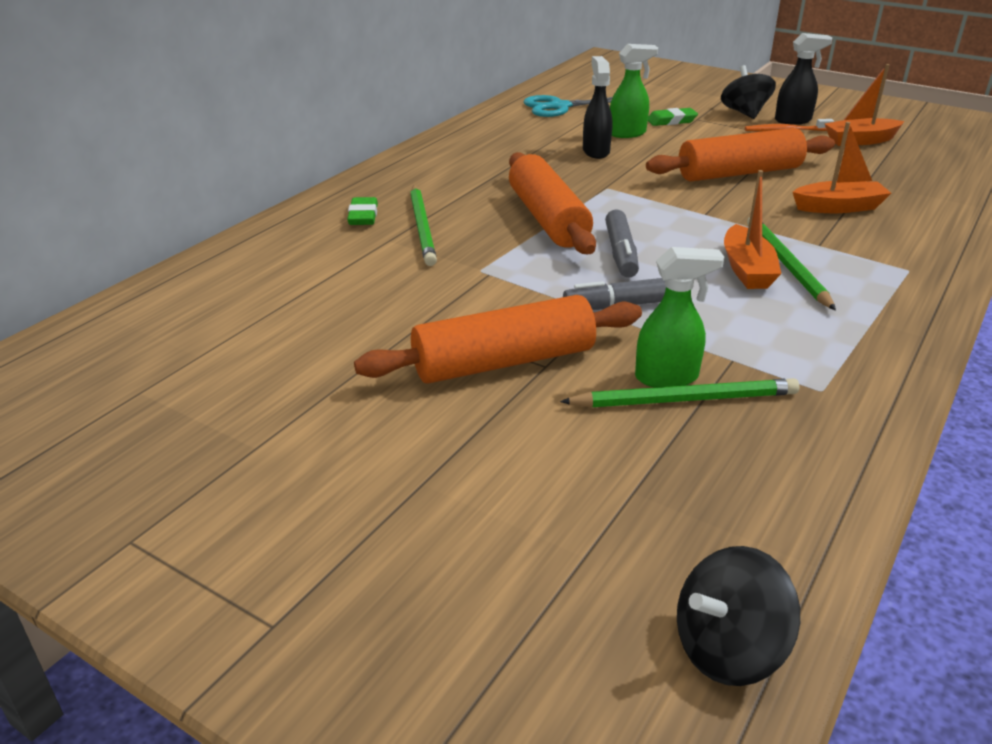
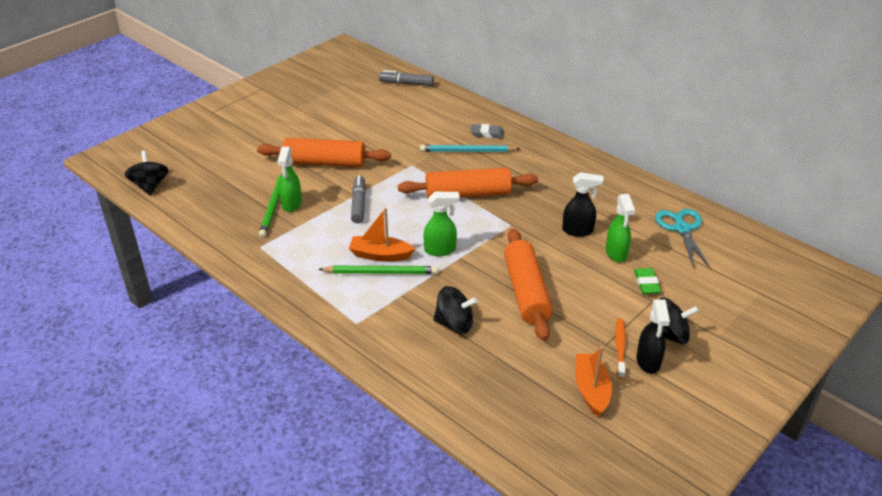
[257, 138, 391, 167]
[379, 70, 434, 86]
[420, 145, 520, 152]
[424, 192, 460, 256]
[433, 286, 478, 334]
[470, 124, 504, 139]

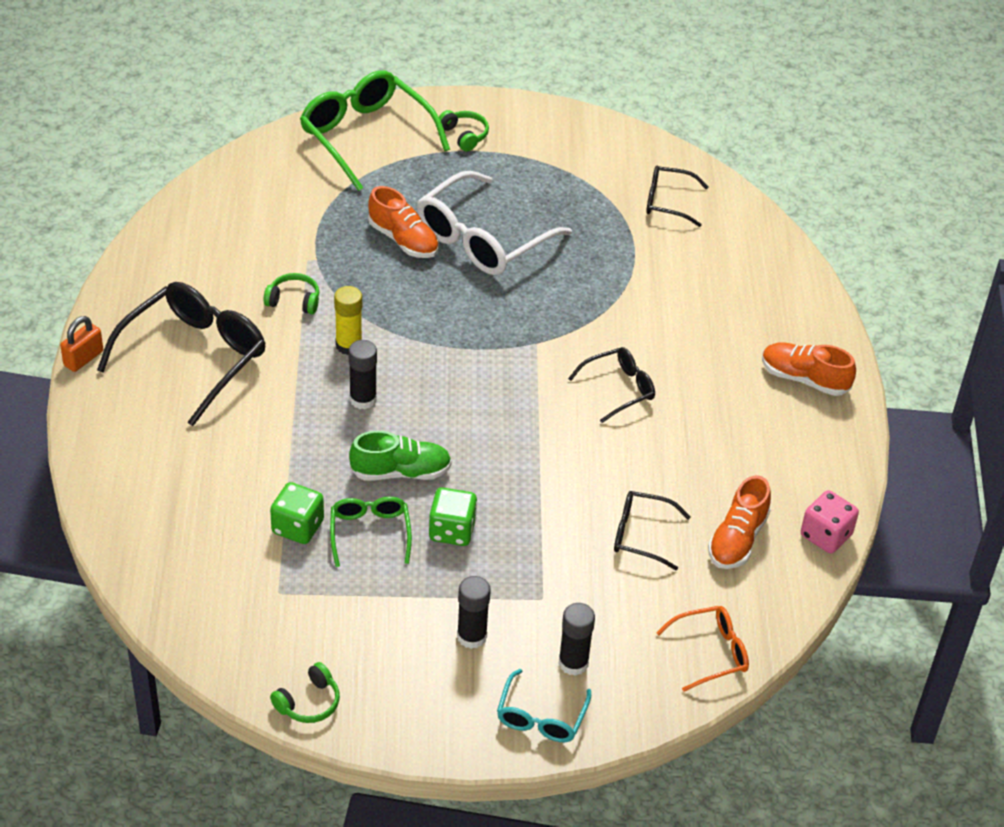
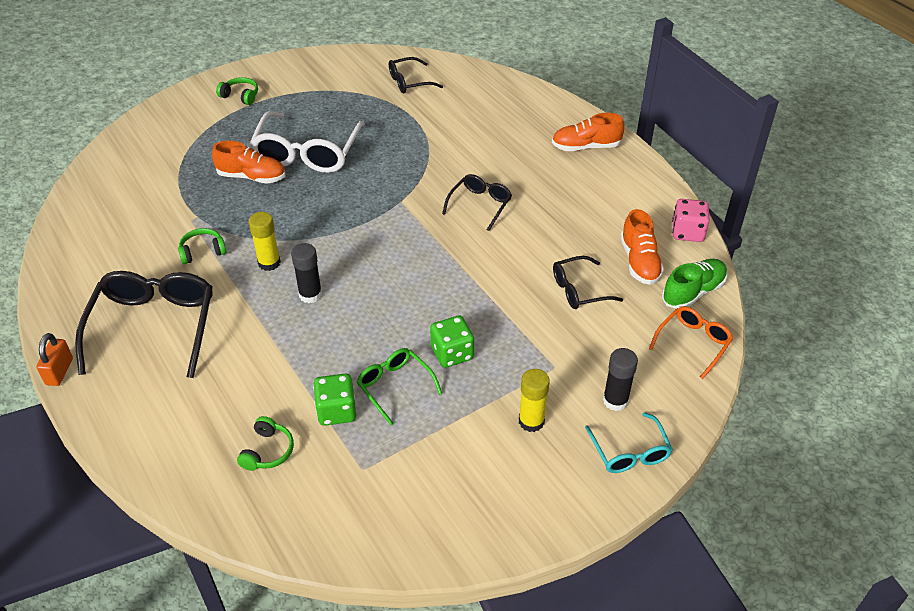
[237, 416, 294, 471]
[519, 369, 550, 432]
[662, 259, 727, 309]
[300, 70, 450, 191] (first image)

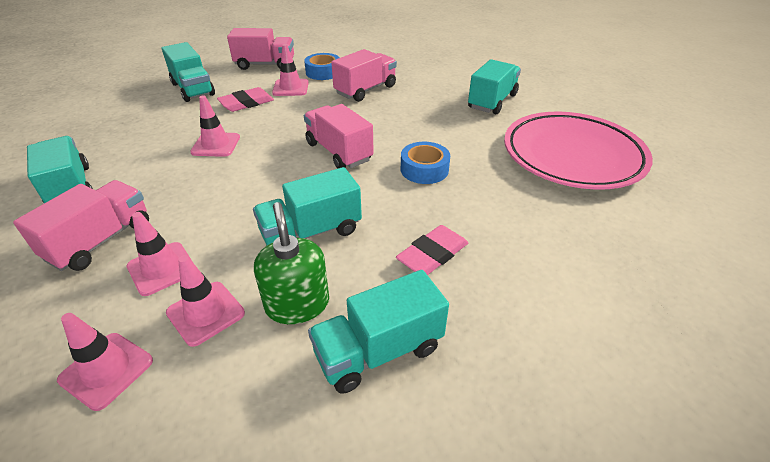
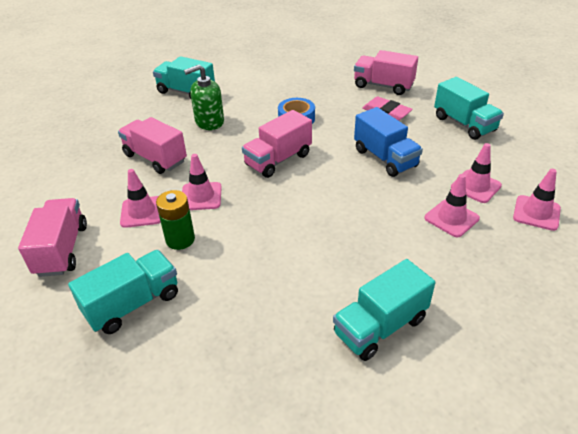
[156, 190, 195, 250]
[182, 154, 222, 210]
[184, 65, 224, 130]
[354, 50, 418, 95]
[354, 107, 423, 177]
[304, 53, 340, 80] (first image)
[504, 112, 653, 190] (first image)

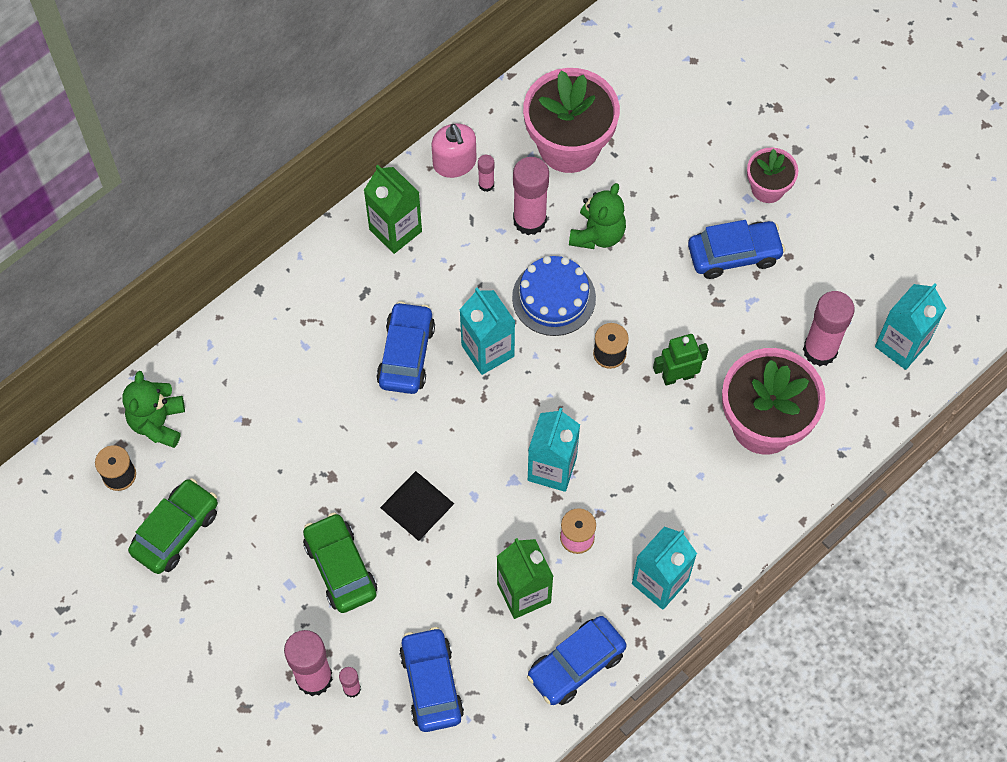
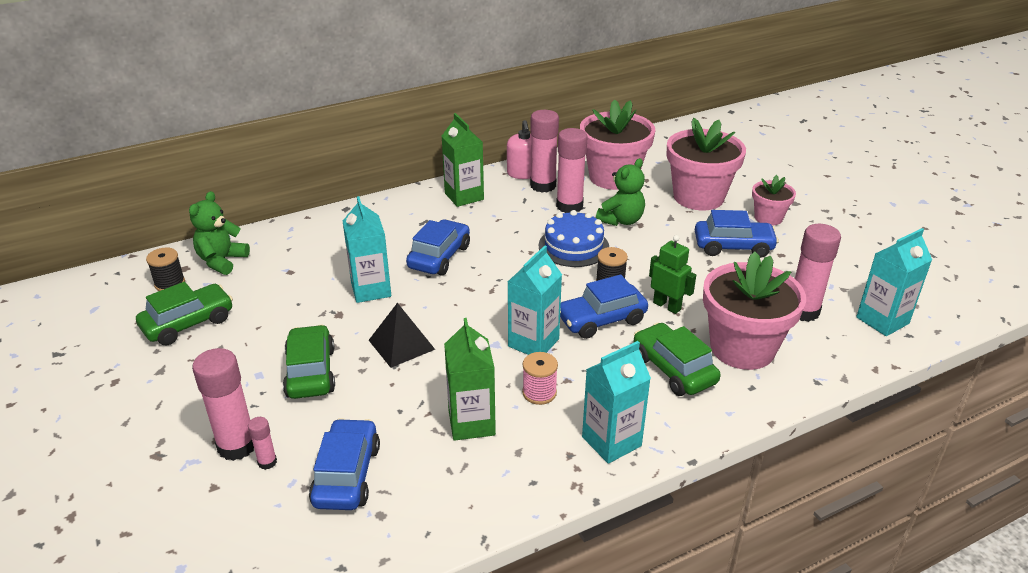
[343, 196, 391, 303]
[530, 110, 559, 192]
[560, 274, 648, 339]
[634, 323, 721, 396]
[649, 235, 696, 314]
[667, 118, 746, 210]

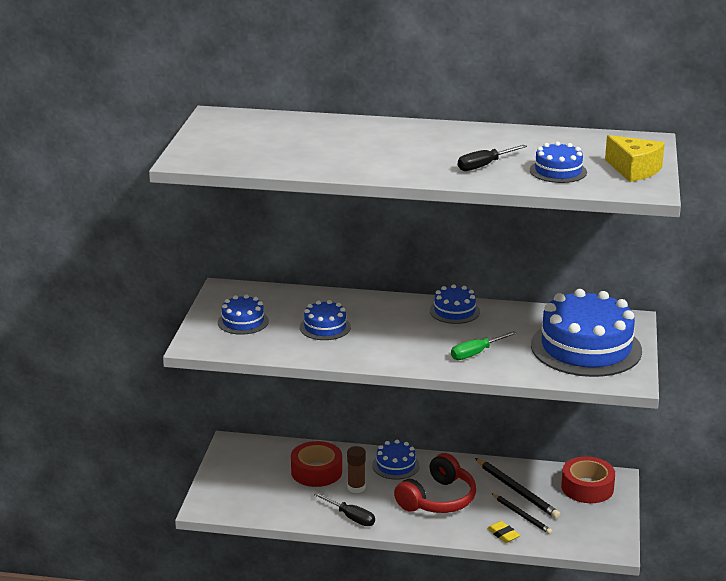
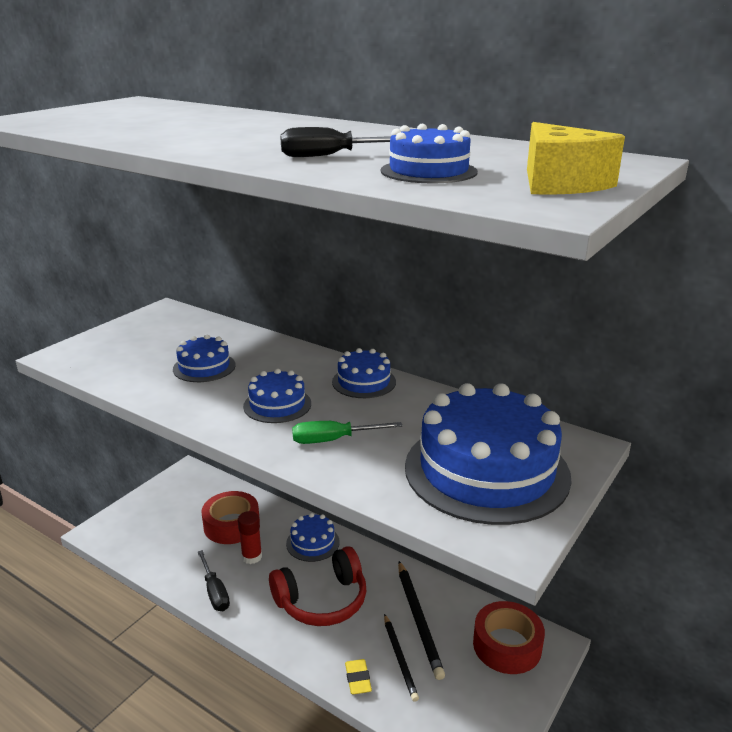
[238, 511, 262, 564]
[243, 369, 311, 423]

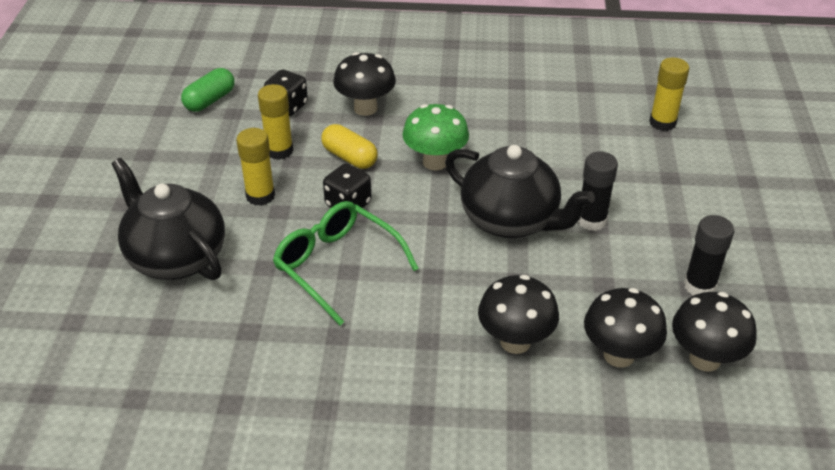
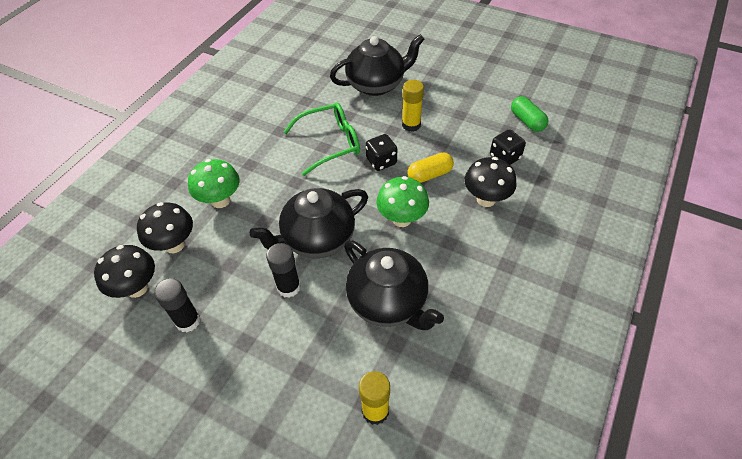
[188, 159, 240, 208]
[344, 240, 444, 330]
[258, 84, 294, 160] (first image)

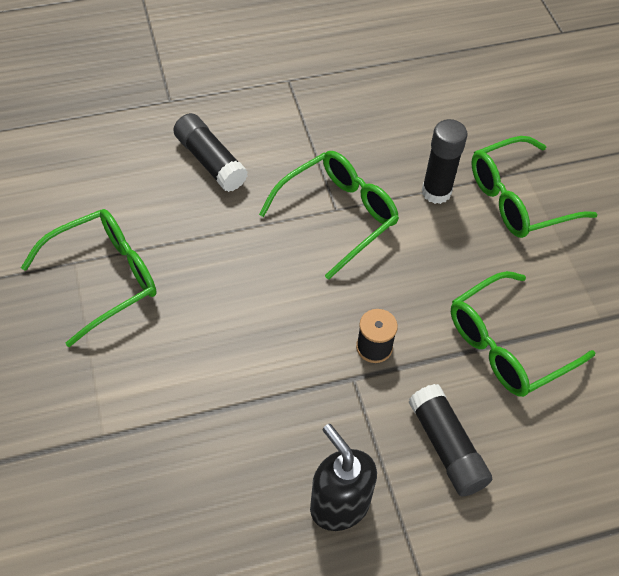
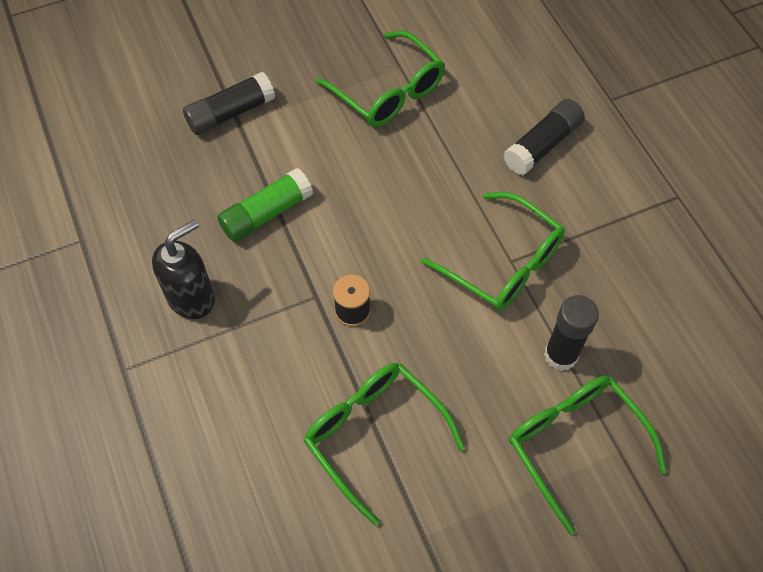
[183, 72, 275, 135]
[217, 168, 313, 242]

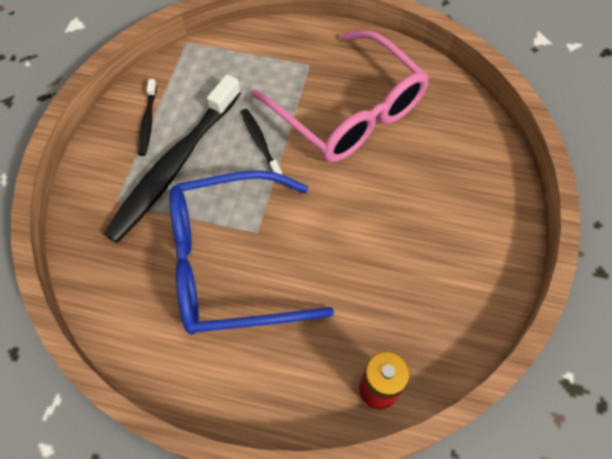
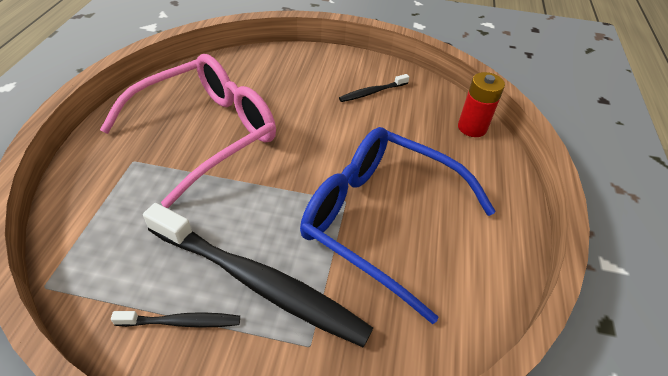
[300, 127, 496, 324]
[339, 74, 409, 102]

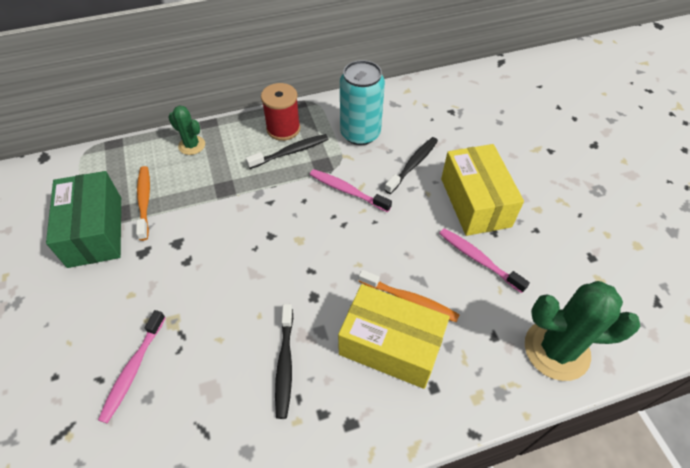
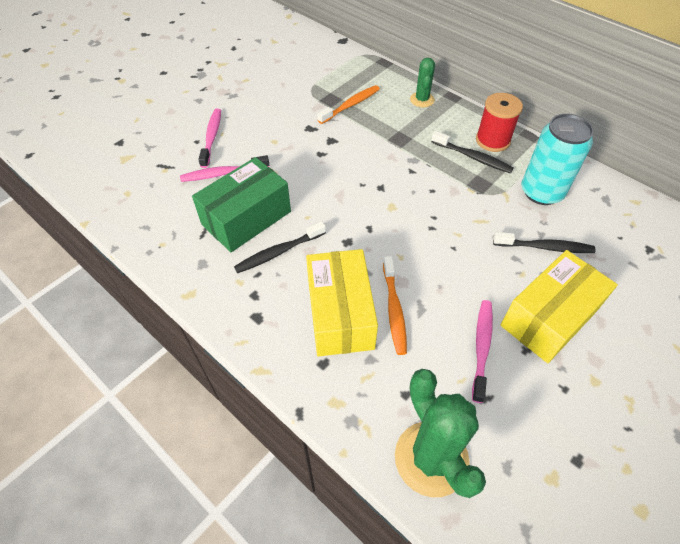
[192, 157, 291, 252]
[198, 109, 221, 168]

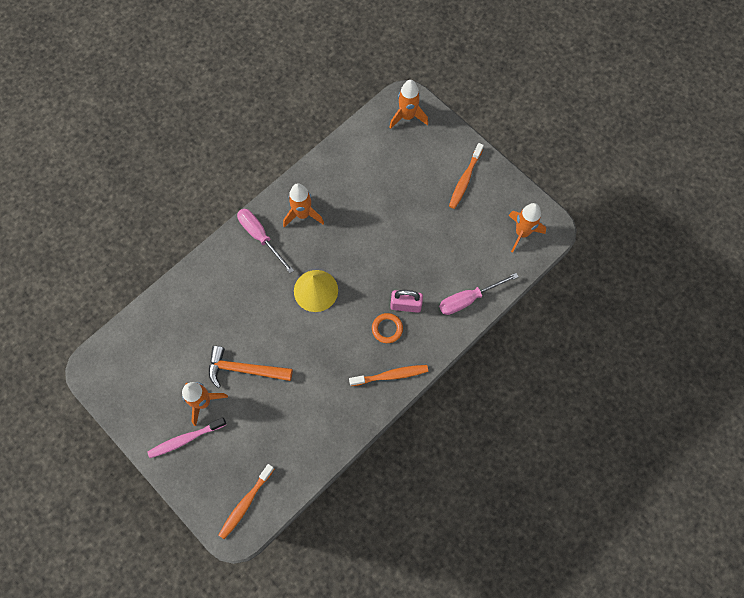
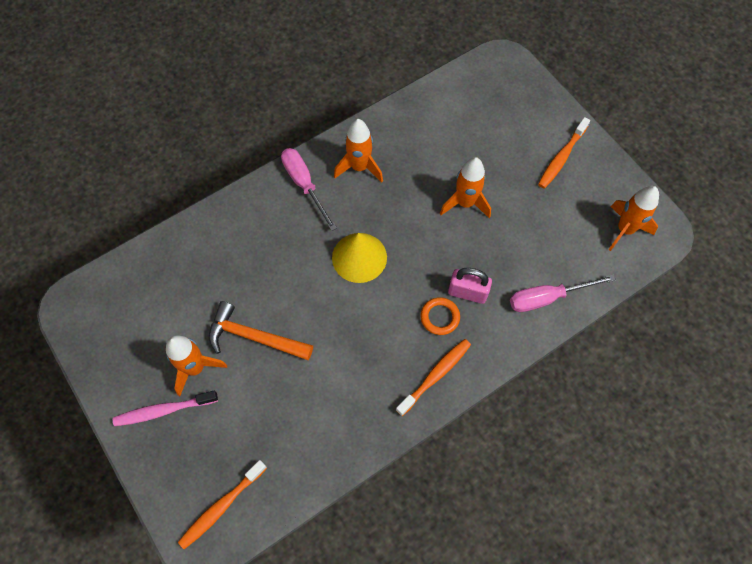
[396, 339, 471, 416]
[440, 157, 491, 218]

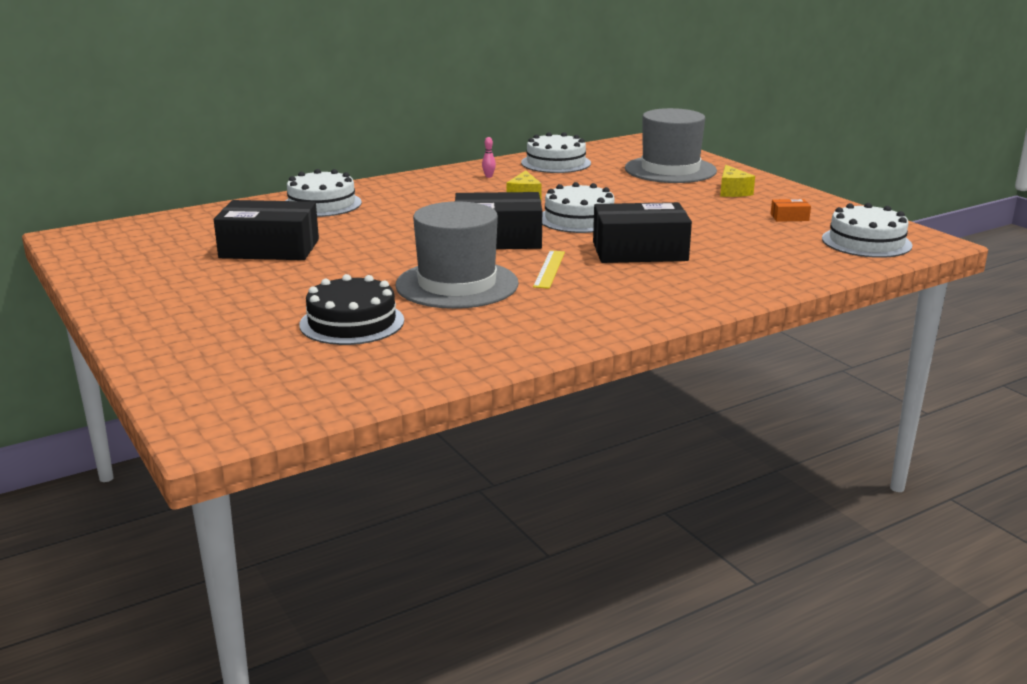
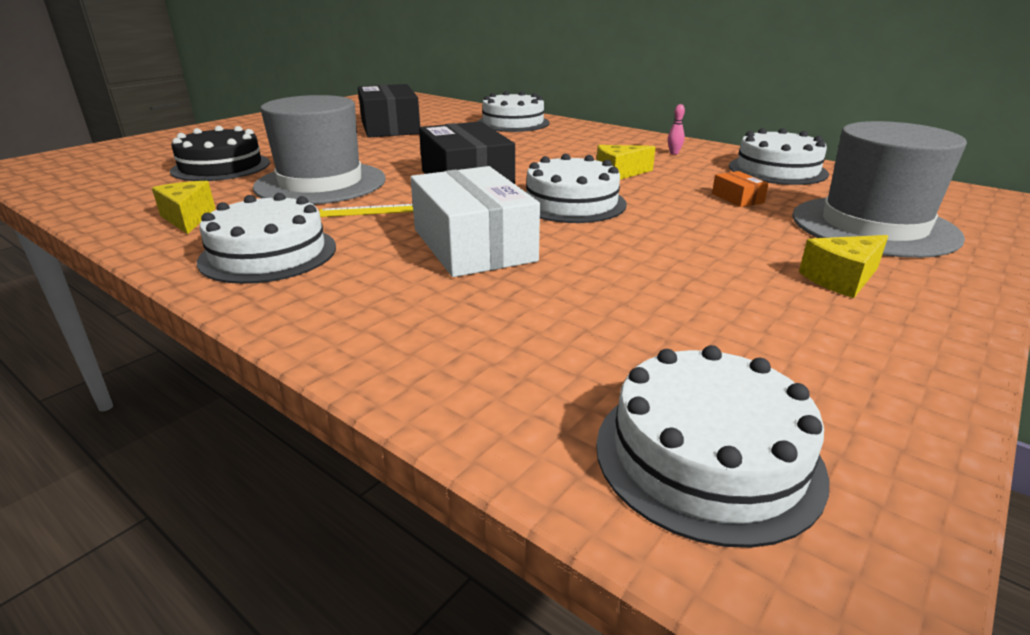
[152, 181, 216, 234]
[197, 193, 336, 284]
[410, 166, 540, 277]
[712, 171, 769, 207]

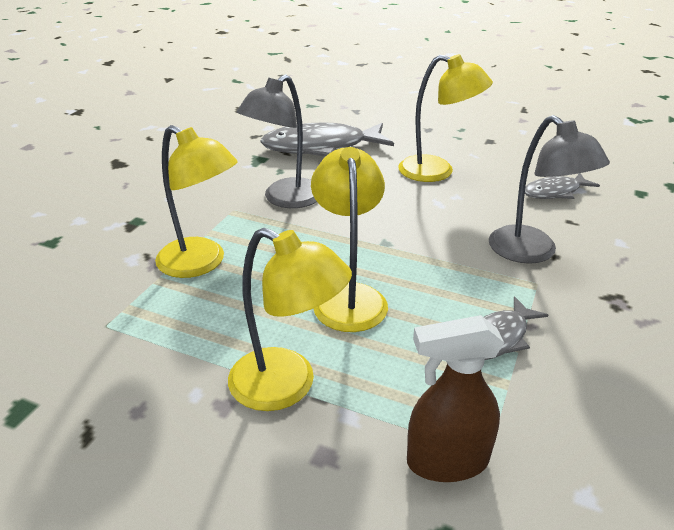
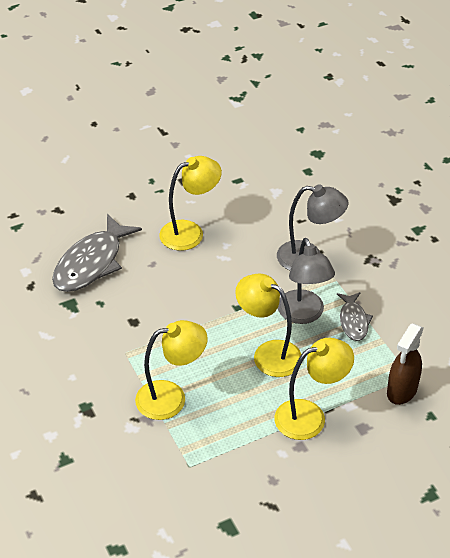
[278, 238, 335, 324]
[525, 173, 600, 199] (first image)

